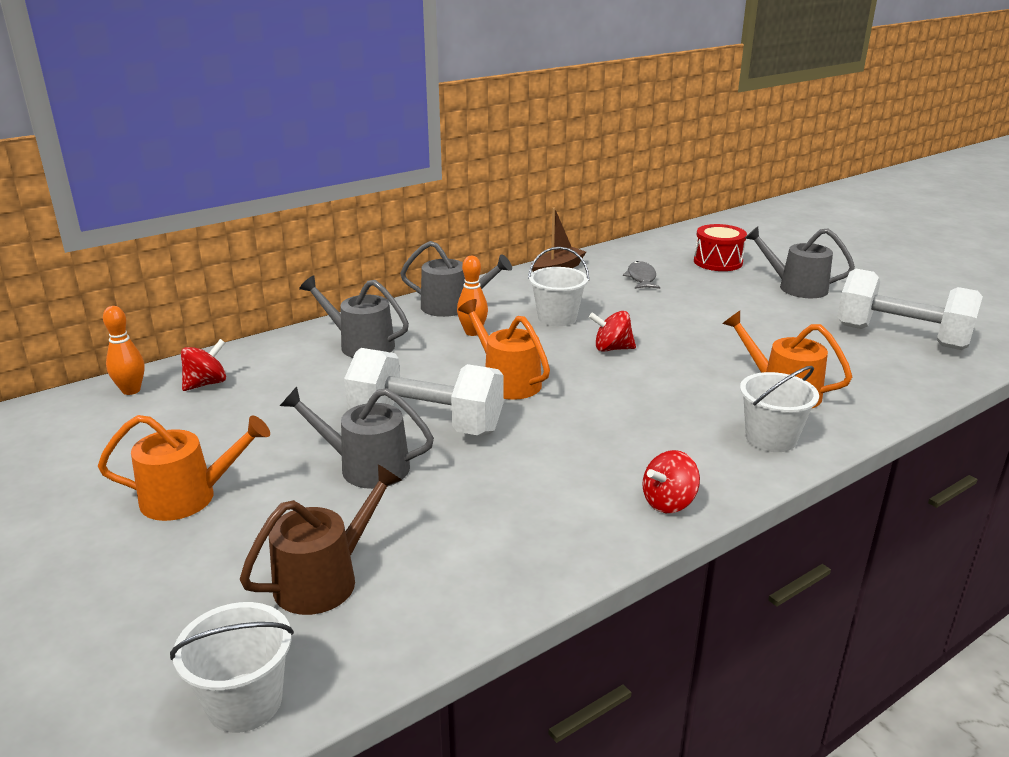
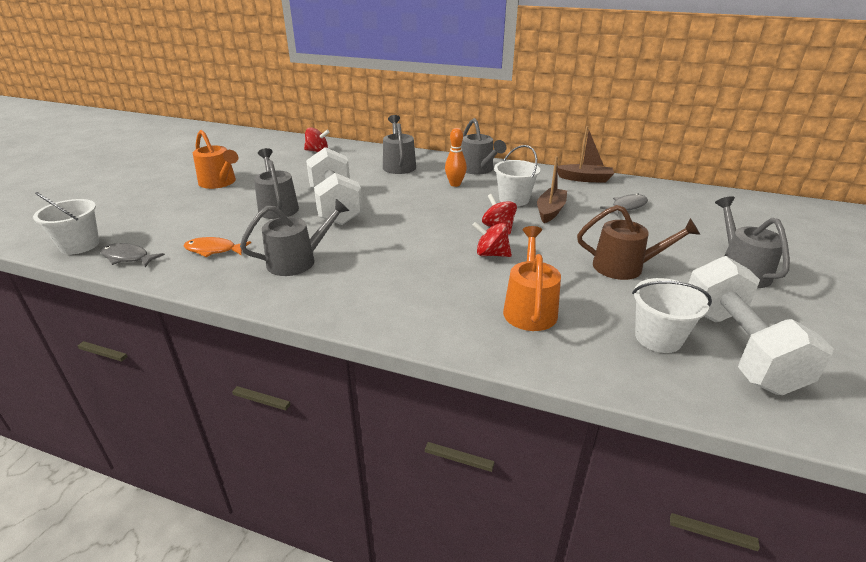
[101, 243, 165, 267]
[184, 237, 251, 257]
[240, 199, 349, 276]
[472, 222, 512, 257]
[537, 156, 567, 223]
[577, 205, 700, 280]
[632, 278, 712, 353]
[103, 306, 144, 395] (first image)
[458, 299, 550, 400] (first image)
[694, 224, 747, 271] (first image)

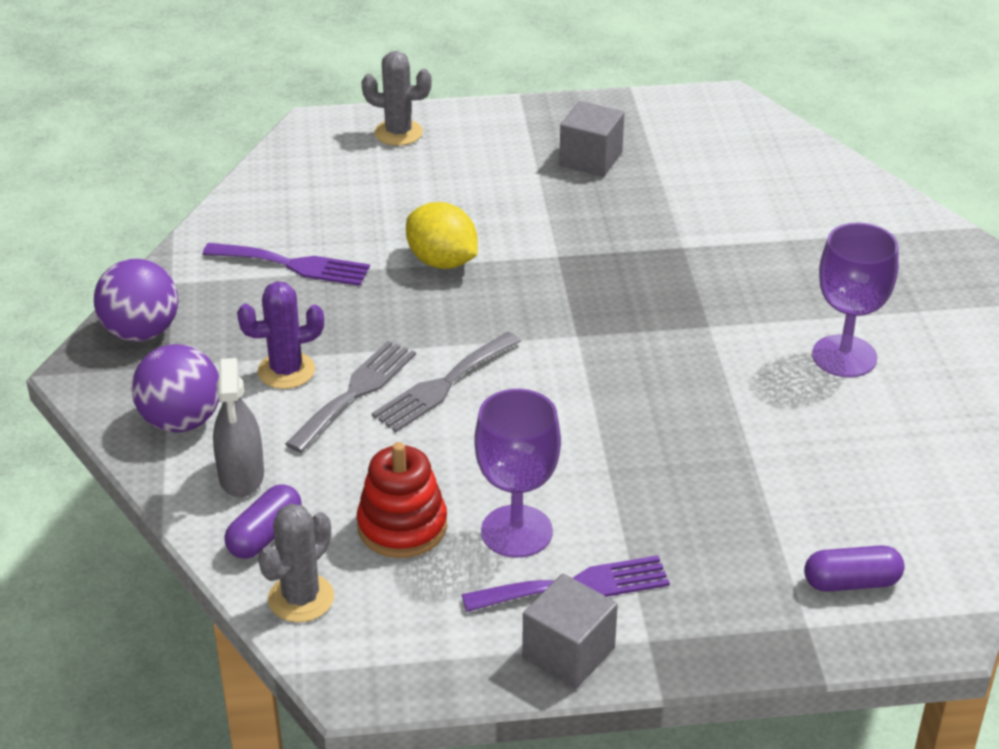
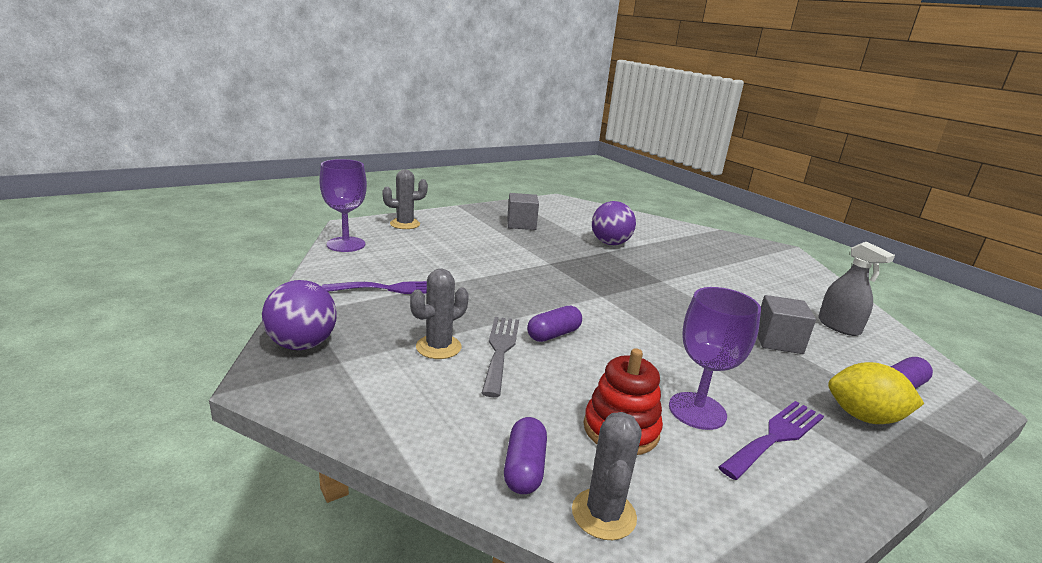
[319, 159, 367, 252]
[410, 269, 469, 359]
[527, 306, 582, 342]
[592, 201, 636, 245]
[758, 295, 816, 354]
[818, 242, 895, 336]
[828, 362, 924, 424]

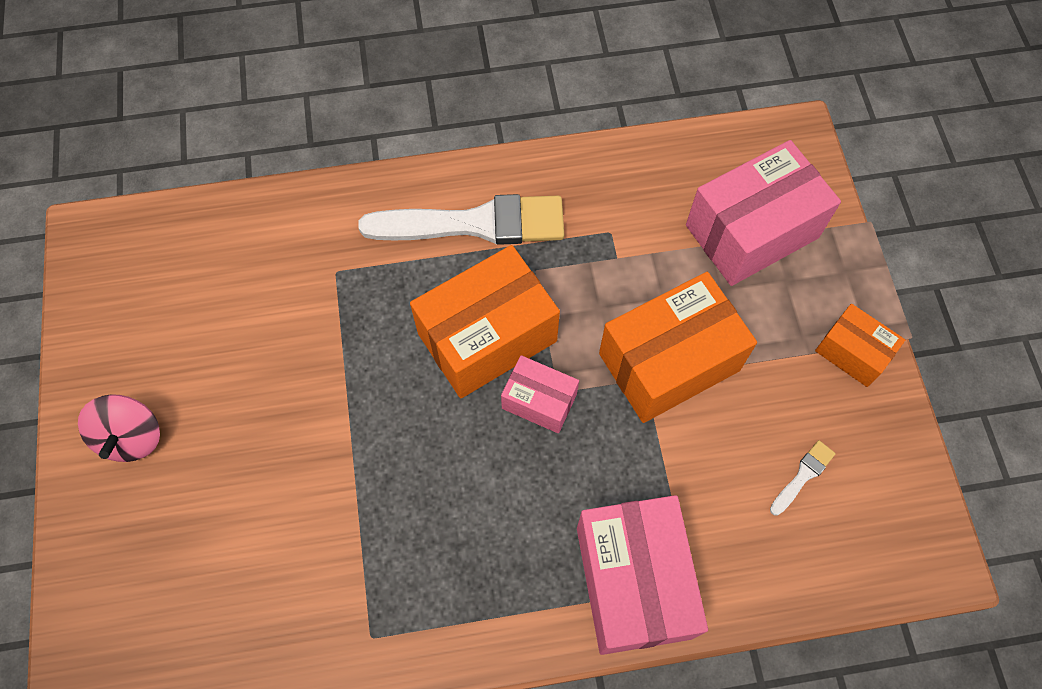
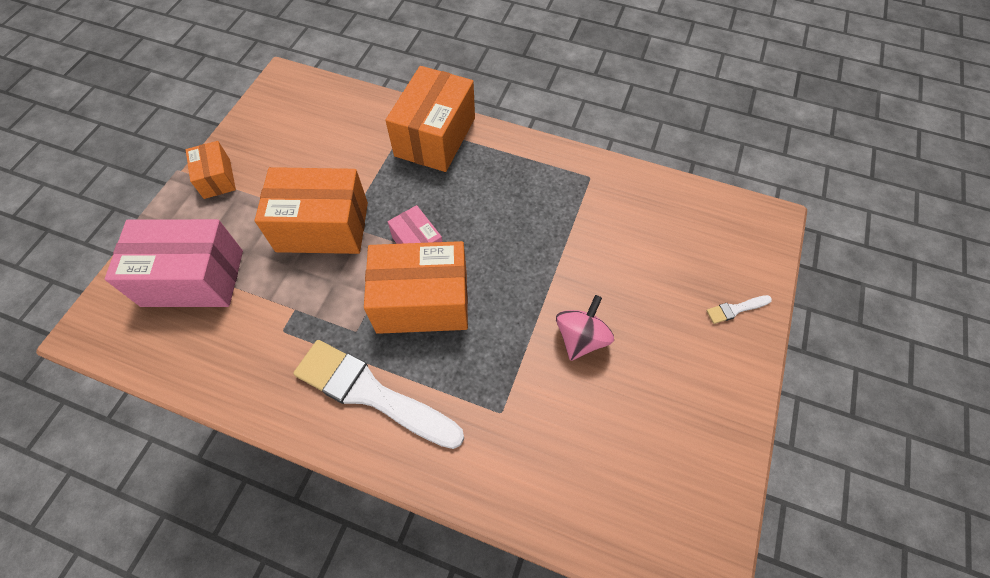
[385, 66, 475, 172]
[556, 295, 614, 361]
[706, 295, 772, 324]

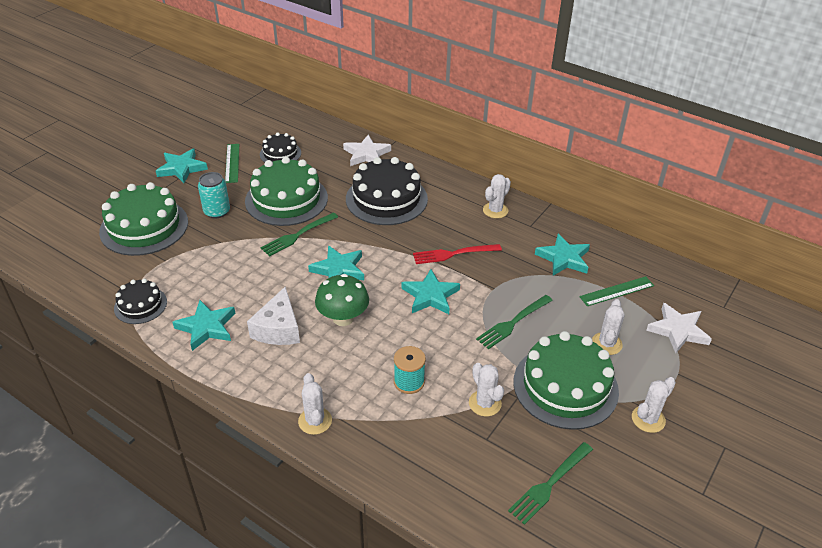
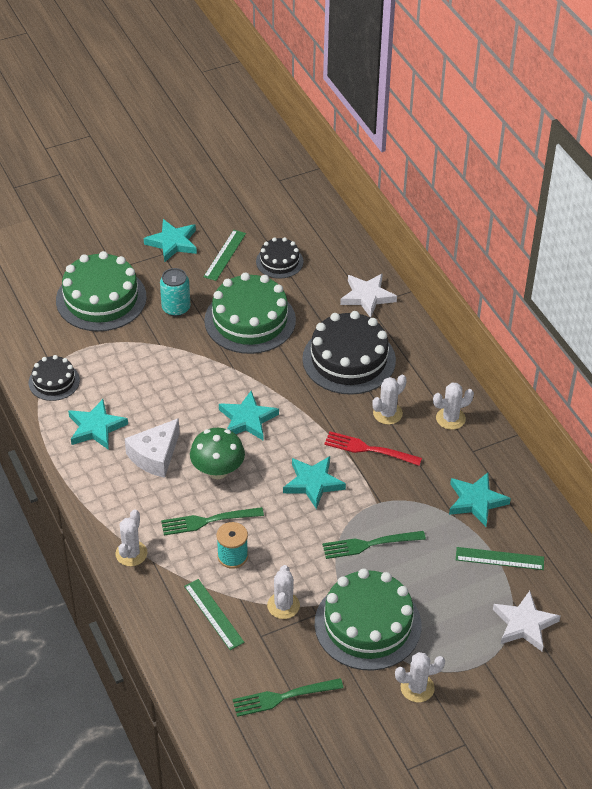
[161, 507, 264, 535]
[184, 579, 245, 650]
[372, 375, 407, 425]

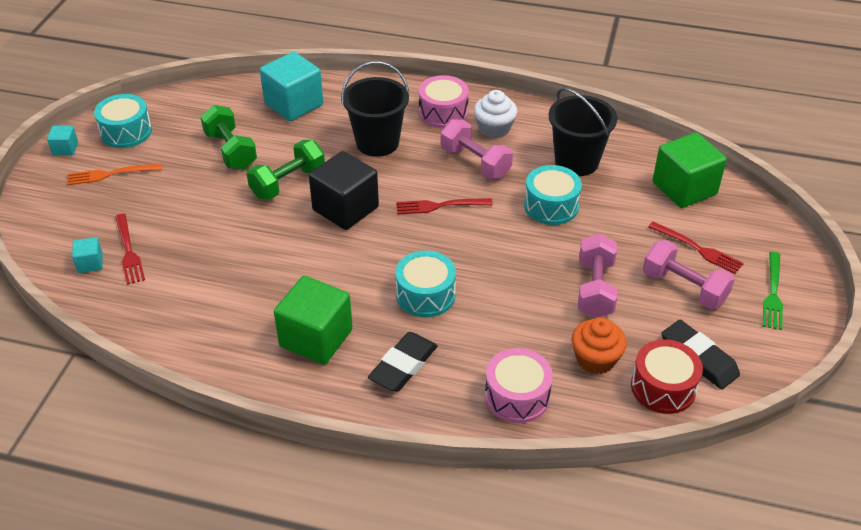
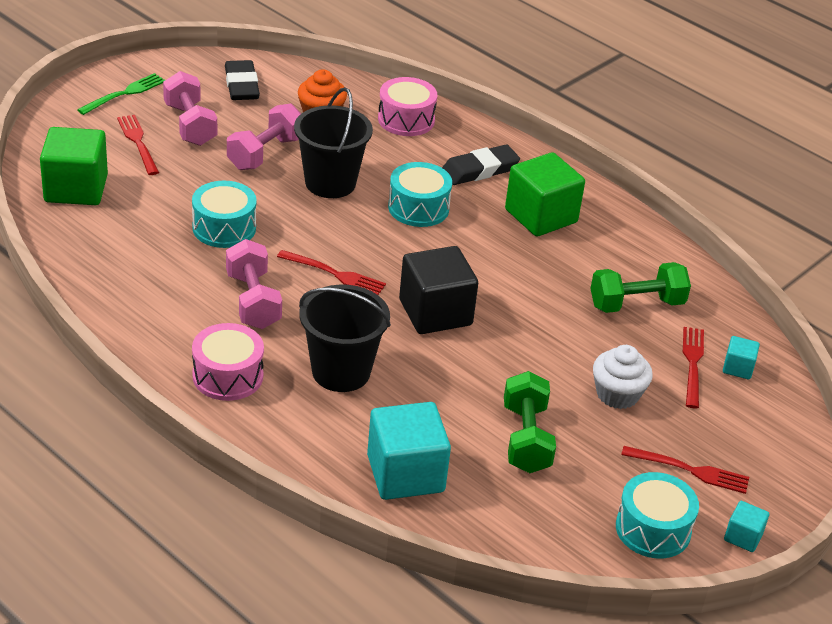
[294, 87, 373, 198]
[590, 262, 691, 313]
[593, 345, 653, 409]
[621, 446, 749, 494]
[631, 339, 703, 414] (first image)

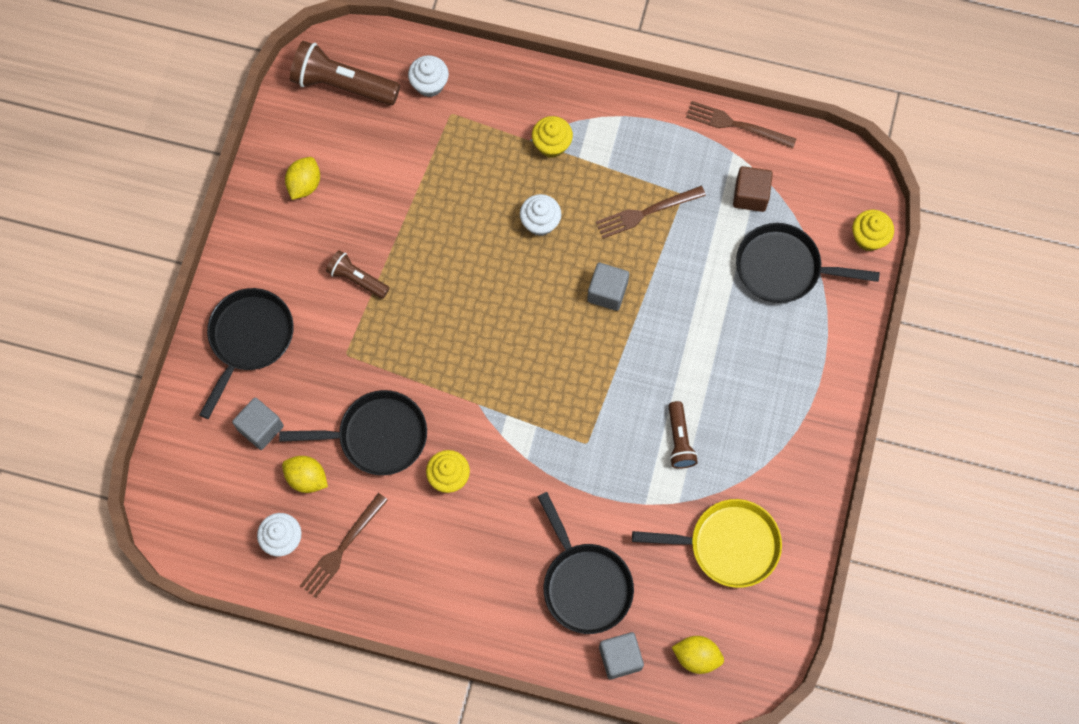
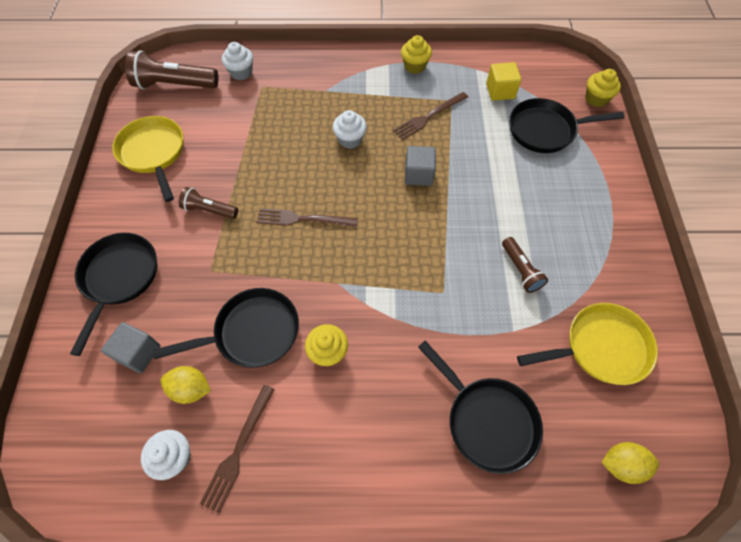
[112, 116, 183, 202]
[257, 208, 358, 227]
[401, 35, 432, 74]
[486, 62, 521, 101]
[599, 632, 644, 679] (first image)

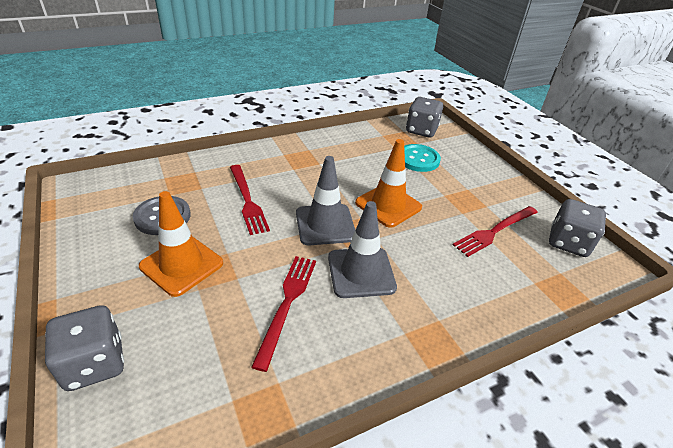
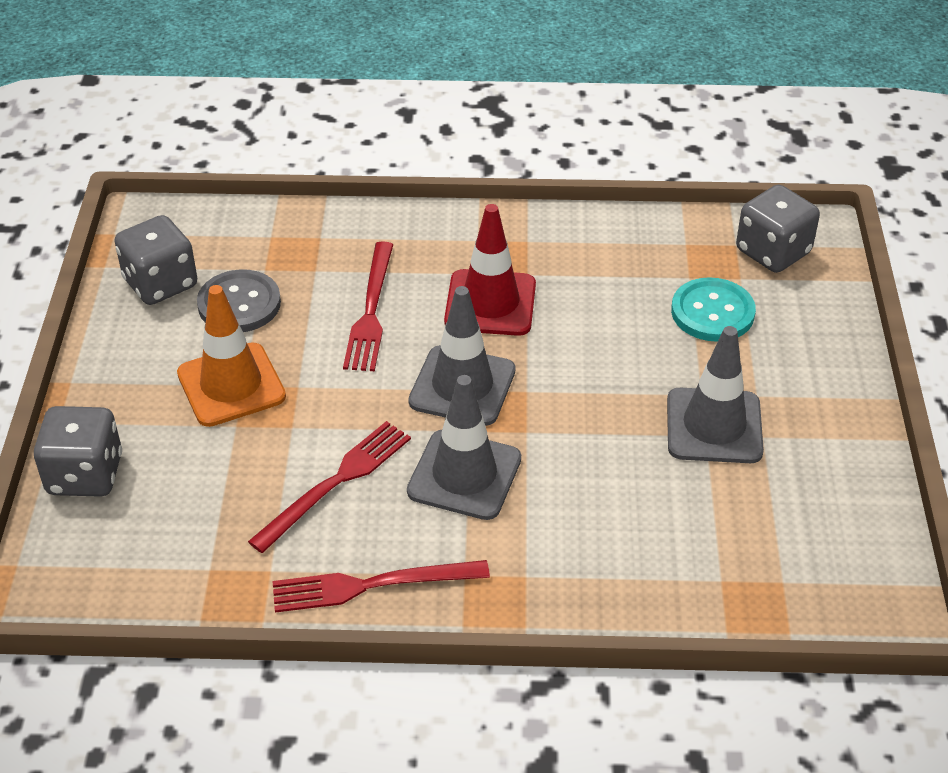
[114, 215, 197, 305]
[273, 560, 490, 613]
[444, 204, 536, 336]
[667, 326, 764, 463]
[355, 139, 422, 228] (first image)

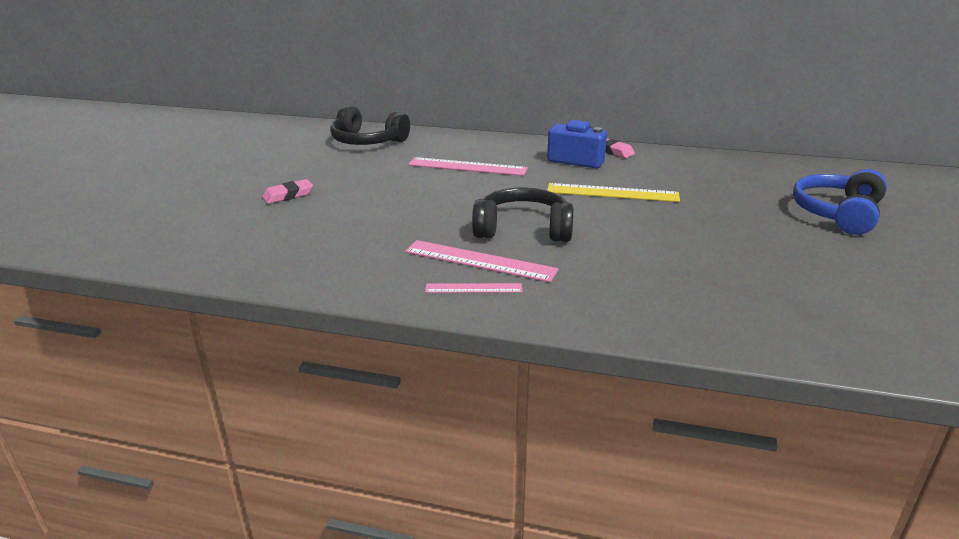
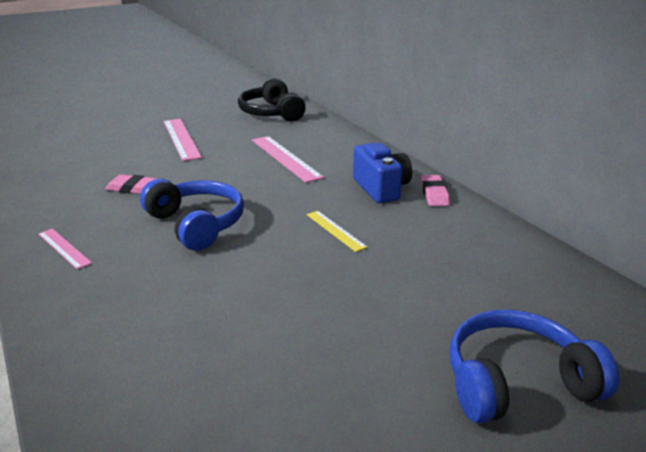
[105, 174, 157, 194]
[140, 179, 244, 250]
[164, 119, 202, 161]
[306, 211, 368, 252]

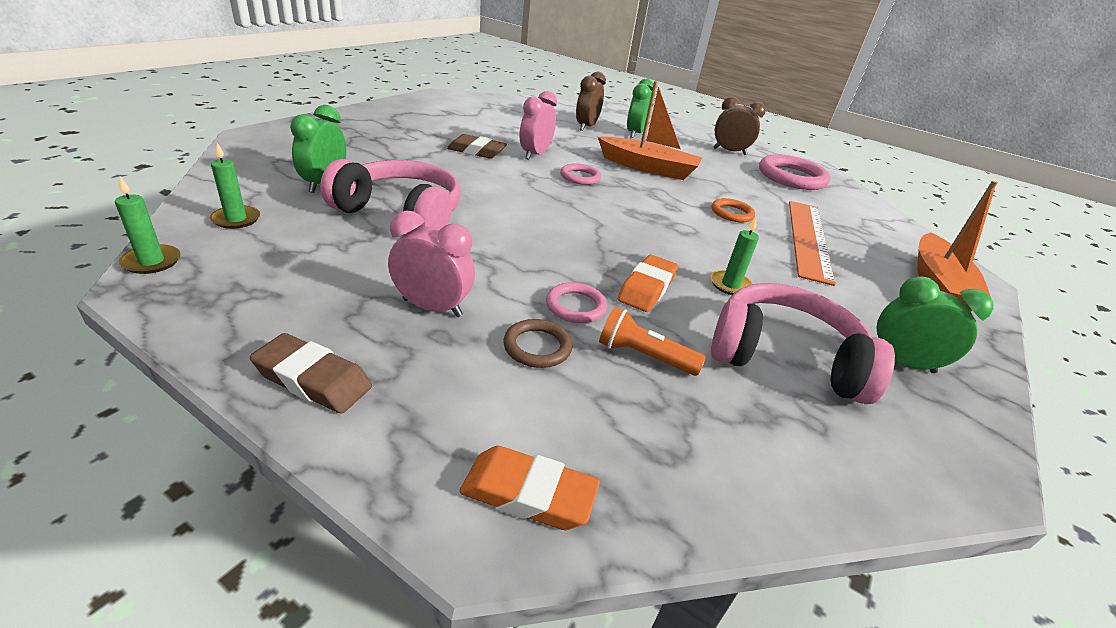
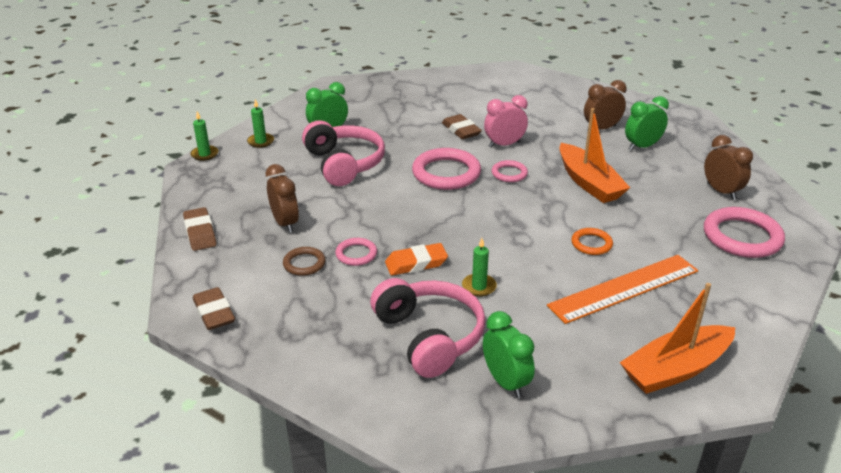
[193, 287, 235, 330]
[266, 164, 299, 233]
[412, 148, 481, 190]
[599, 307, 706, 376] (first image)

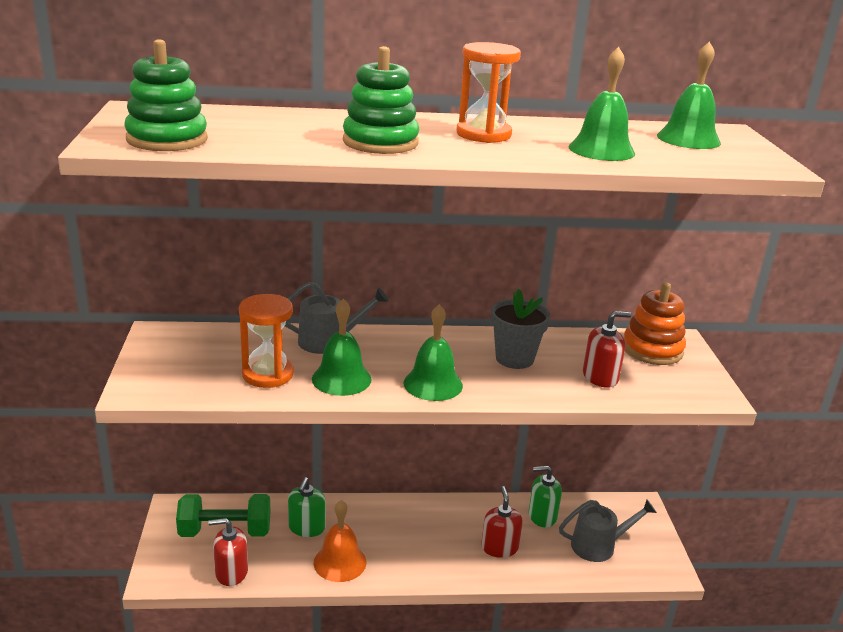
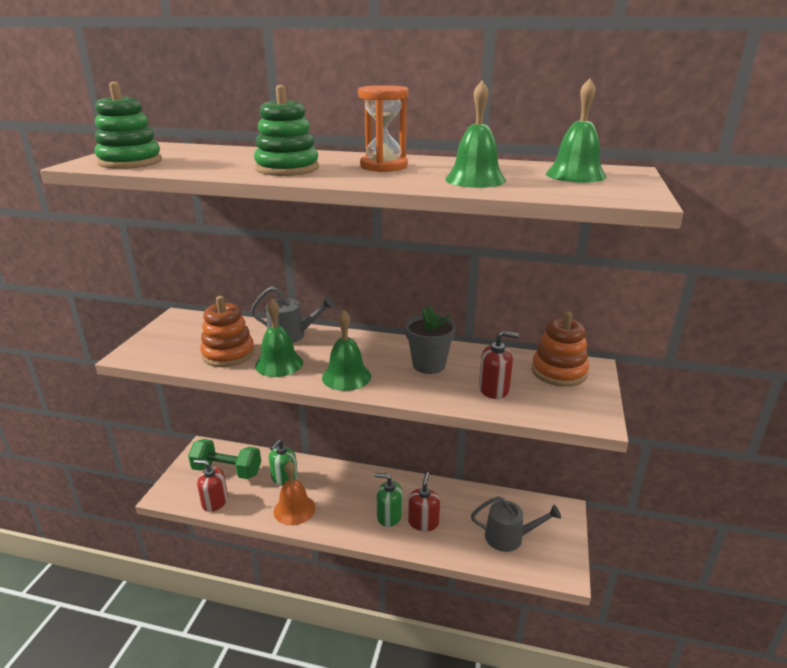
[200, 296, 255, 367]
[375, 473, 403, 527]

